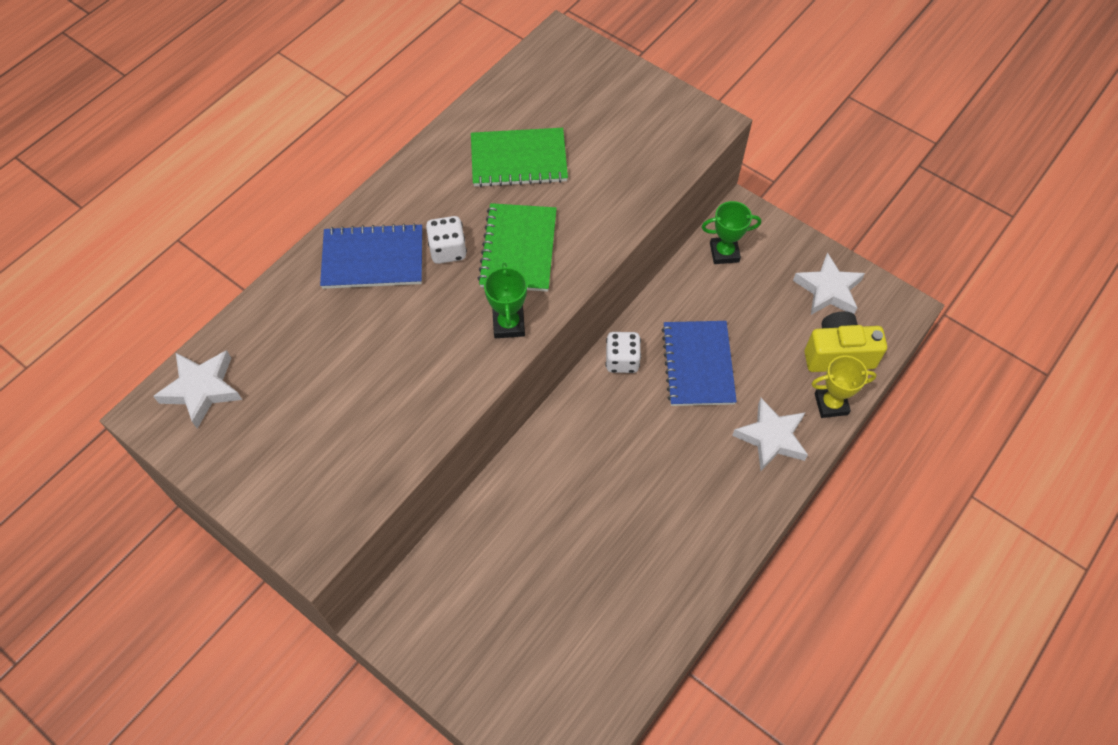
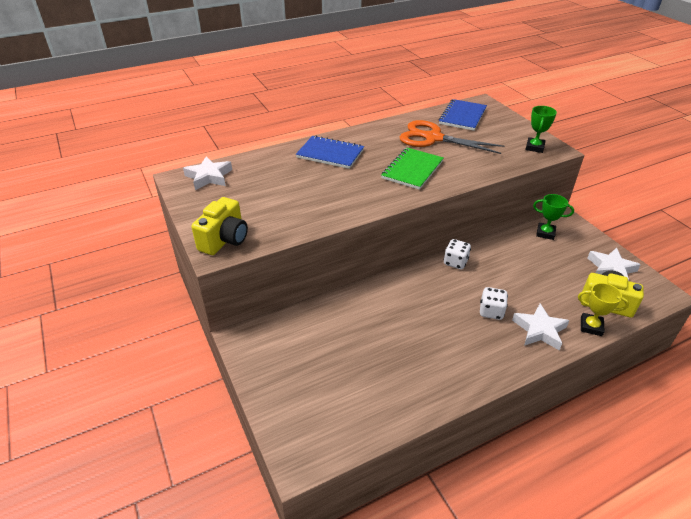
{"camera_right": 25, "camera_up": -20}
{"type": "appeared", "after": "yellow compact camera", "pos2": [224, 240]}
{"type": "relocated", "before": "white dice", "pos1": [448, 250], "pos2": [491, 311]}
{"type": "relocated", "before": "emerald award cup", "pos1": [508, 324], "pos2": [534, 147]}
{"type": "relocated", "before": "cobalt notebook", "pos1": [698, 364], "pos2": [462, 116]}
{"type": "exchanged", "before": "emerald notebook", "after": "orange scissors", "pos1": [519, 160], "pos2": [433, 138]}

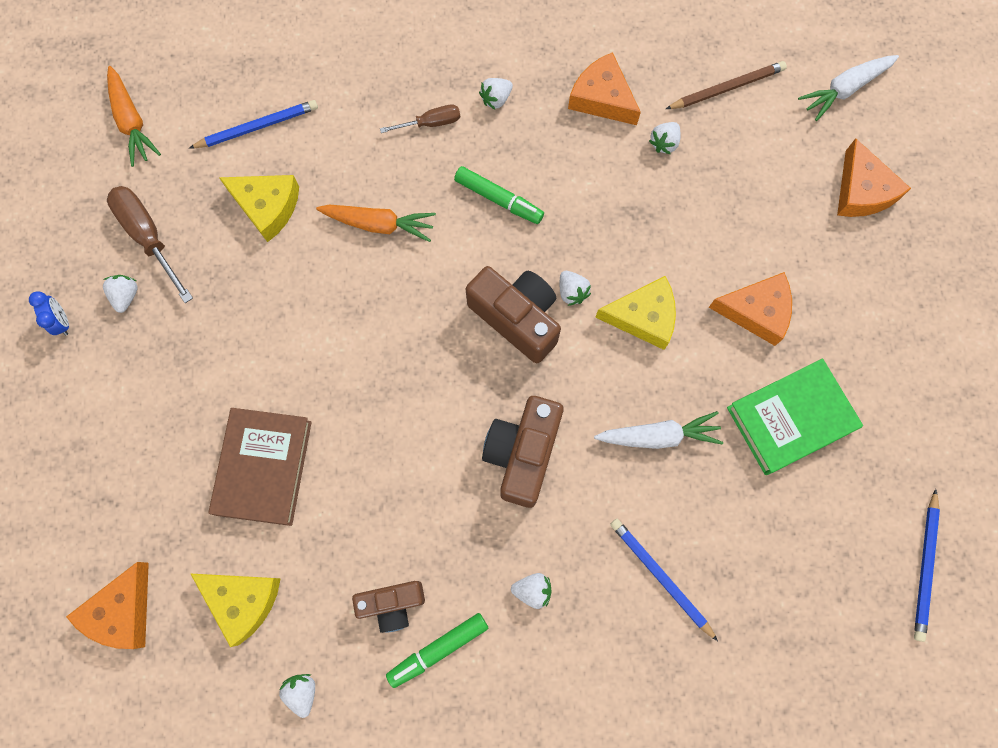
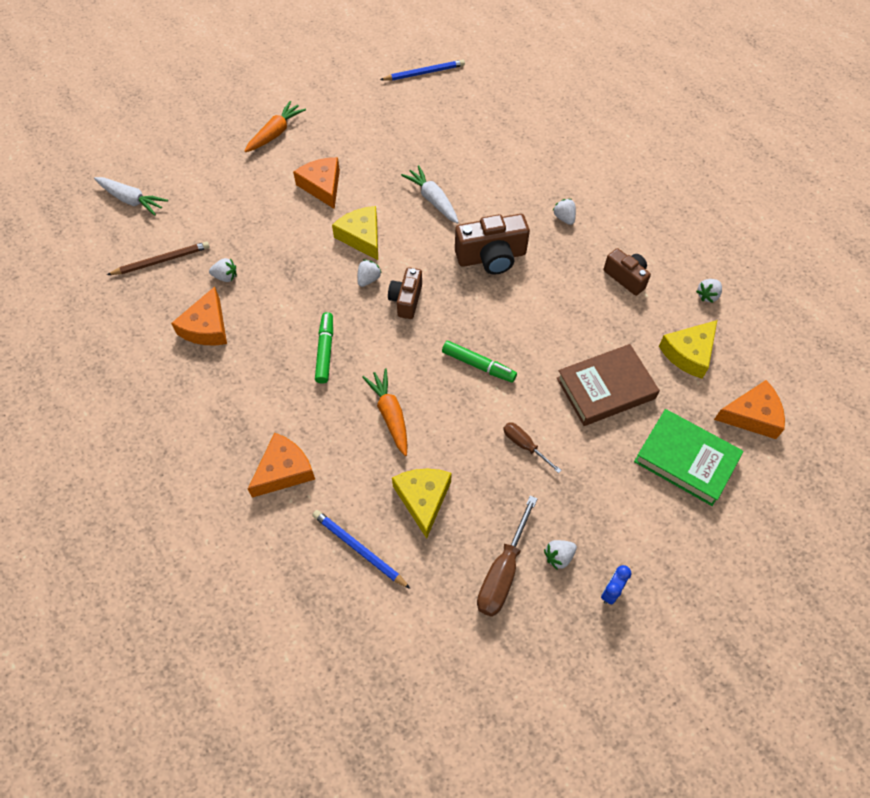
{"camera_right": -120, "camera_up": -15}
{"type": "missing", "before": "white toy strawberry", "pos1": [496, 99]}
{"type": "missing", "before": "cobalt wooden pencil", "pos1": [660, 577]}
{"type": "relocated", "before": "orange carrot", "pos1": [132, 122], "pos2": [276, 133]}
{"type": "relocated", "before": "brown screwdriver", "pos1": [431, 123], "pos2": [524, 445]}
{"type": "relocated", "before": "emerald felt pen", "pos1": [438, 649], "pos2": [478, 365]}
{"type": "relocated", "before": "emerald hardback", "pos1": [790, 418], "pos2": [686, 460]}
{"type": "relocated", "before": "orange cheese", "pos1": [861, 191], "pos2": [284, 470]}
{"type": "spun", "before": "yellow cheese", "pos1": [243, 600], "pos2": [689, 353], "turn": -135}
{"type": "spun", "before": "brown wooden pencil", "pos1": [726, 88], "pos2": [161, 260], "turn": 120}
{"type": "size", "before": "brown compact camera", "pos1": [517, 318], "pos2": [406, 300], "scale": 0.63}

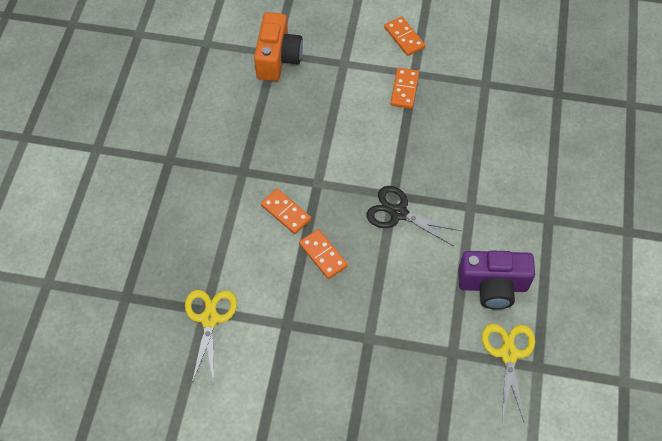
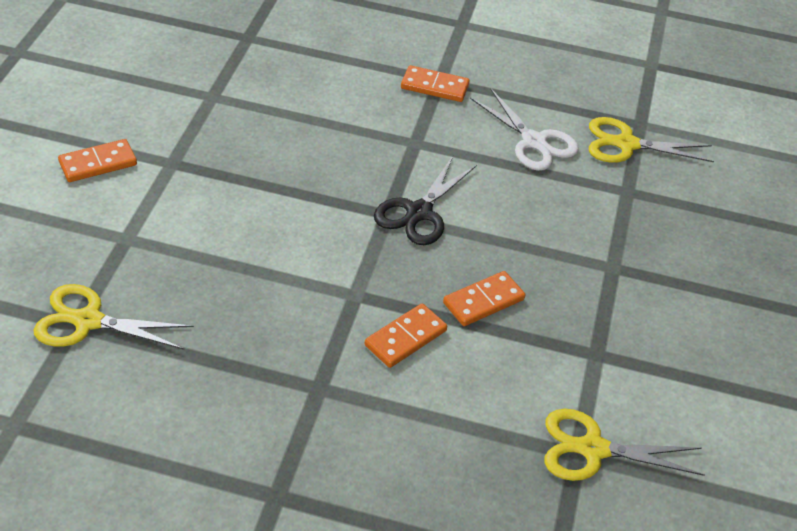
{"camera_right": -90, "camera_up": -15}
{"type": "relocated", "before": "orange domino", "pos1": [404, 89], "pos2": [434, 87]}
{"type": "exchanged", "before": "orange compact camera", "after": "yellow scissors", "pos1": [278, 58], "pos2": [88, 321]}
{"type": "exchanged", "before": "purple compact camera", "after": "white scissors", "pos1": [492, 286], "pos2": [534, 142]}

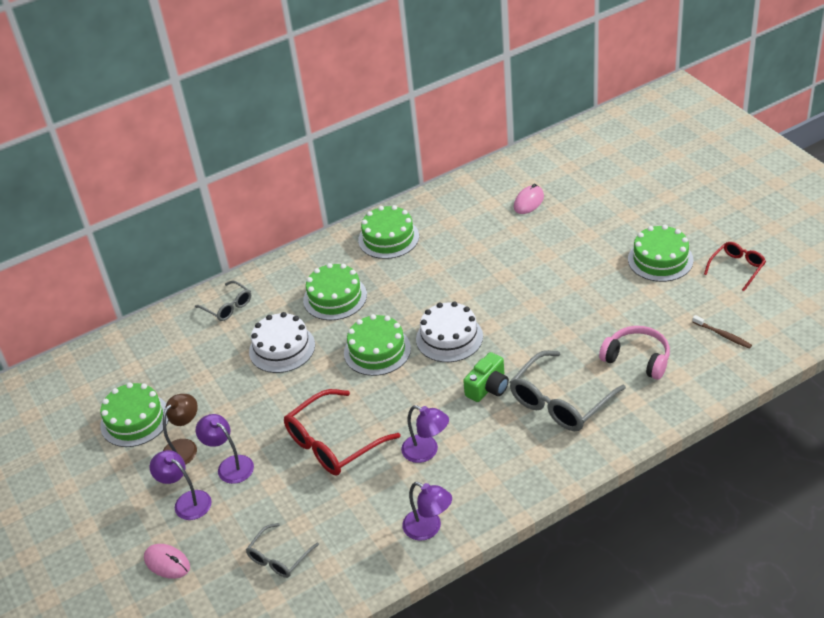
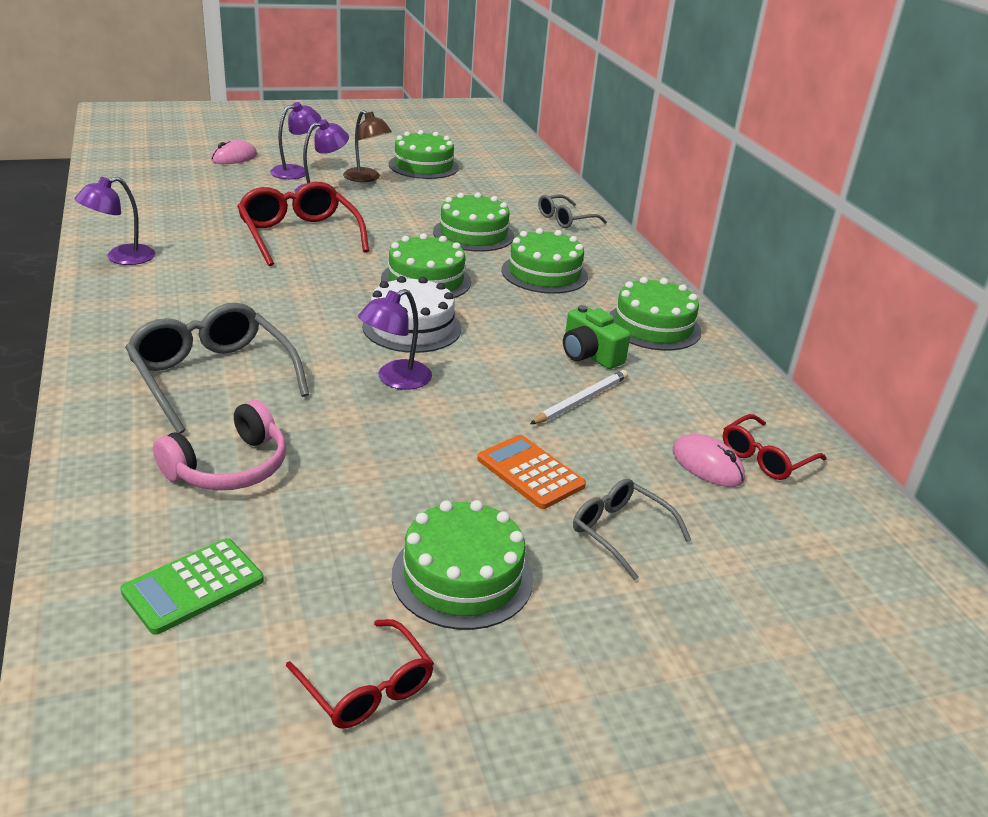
{"camera_right": 95, "camera_up": -10}
{"type": "appeared", "after": "orange calculator", "pos2": [530, 472]}
{"type": "appeared", "after": "white wooden pencil", "pos2": [581, 400]}
{"type": "appeared", "after": "scarlet glasses", "pos2": [765, 457]}
{"type": "relocated", "before": "ash-grey glasses", "pos1": [279, 558], "pos2": [620, 532]}
{"type": "relocated", "before": "purple desk lamp", "pos1": [426, 452], "pos2": [395, 380]}
{"type": "relocated", "before": "emerald compact camera", "pos1": [488, 387], "pos2": [589, 354]}
{"type": "exchanged", "before": "brown dental brush", "after": "emerald calculator", "pos1": [722, 335], "pos2": [193, 586]}
{"type": "colour", "before": "white cake", "after": "emerald cake", "pos1": [282, 348], "pos2": [473, 234]}

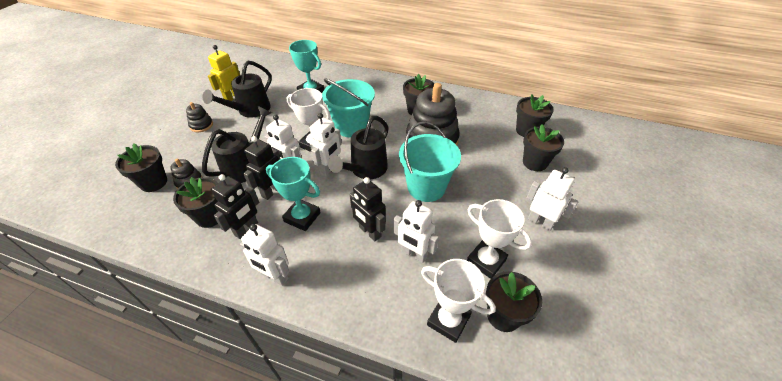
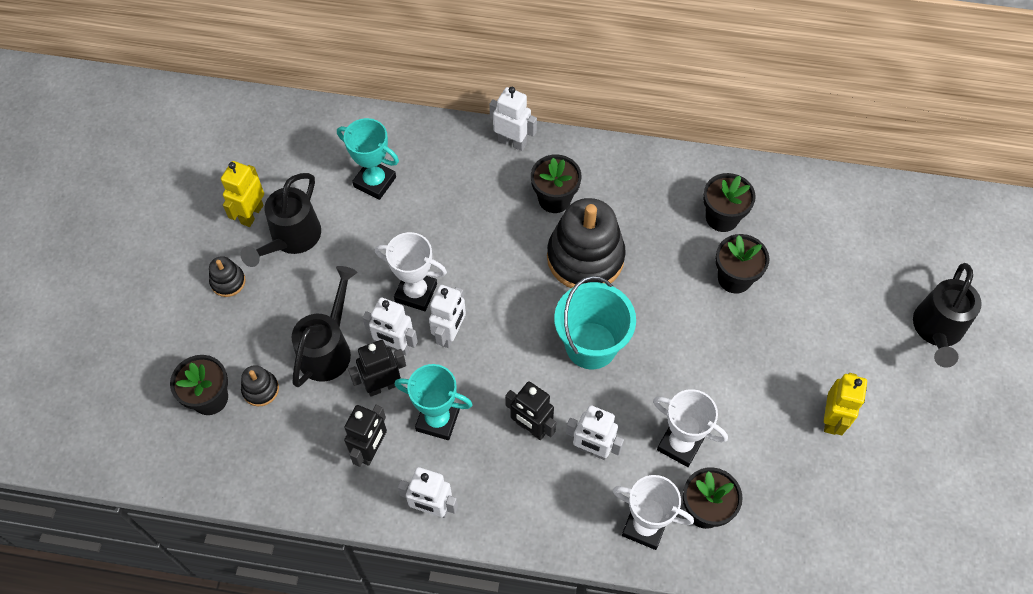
{"camera_right": -10, "camera_up": 15}
{"type": "missing", "before": "jet-black potted plant", "pos1": [210, 216]}
{"type": "missing", "before": "teal sand bucket", "pos1": [351, 127]}
{"type": "appeared", "after": "yellow robot figure", "pos2": [832, 419]}
{"type": "relocated", "before": "jet-black watering can", "pos1": [365, 170], "pos2": [936, 331]}
{"type": "relocated", "before": "white robot figure", "pos1": [540, 222], "pos2": [512, 142]}
{"type": "spun", "before": "jet-black robot figure", "pos1": [272, 191], "pos2": [383, 386], "turn": 45}

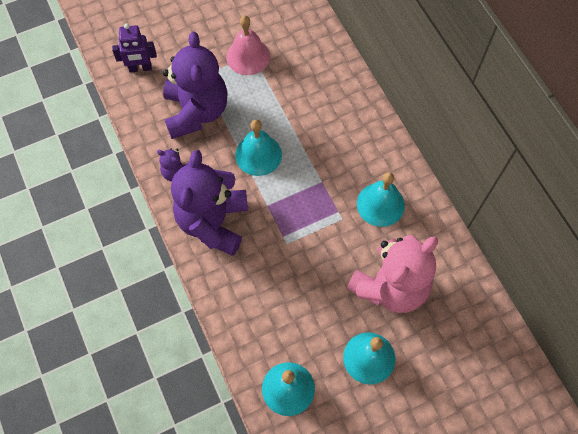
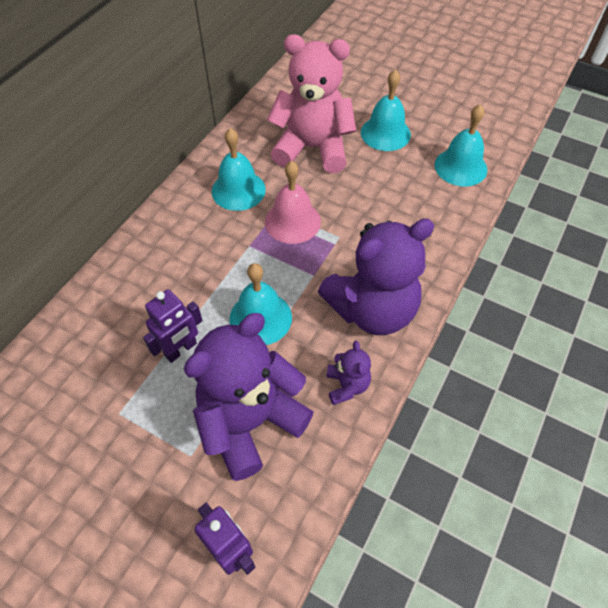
{"camera_right": -125, "camera_up": -10}
{"type": "appeared", "after": "purple robot figure", "pos2": [181, 349]}
{"type": "relocated", "before": "rosy bell", "pos1": [248, 56], "pos2": [292, 221]}

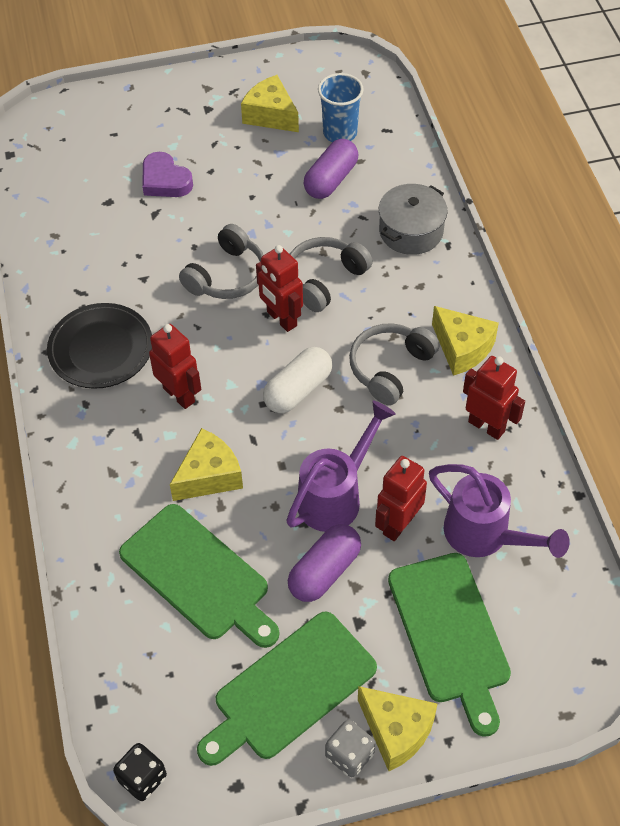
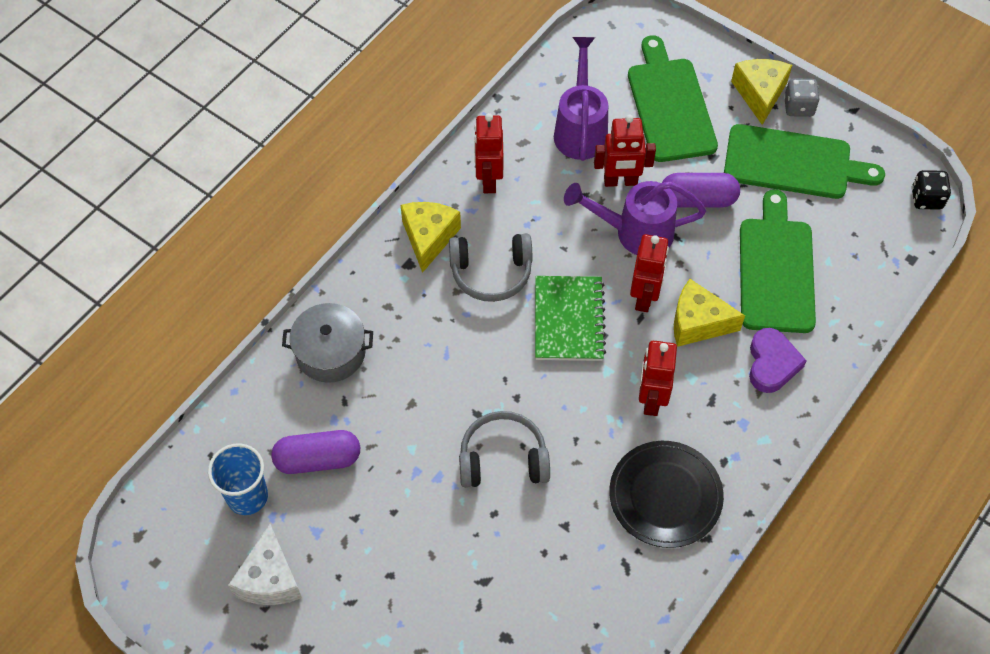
{"camera_right": -130, "camera_up": 5}
{"type": "missing", "before": "ash-grey headset", "pos1": [324, 279]}
{"type": "relocated", "before": "purple heart shape", "pos1": [165, 180], "pos2": [772, 363]}
{"type": "relocated", "before": "scarlet robot figure", "pos1": [281, 319], "pos2": [644, 297]}
{"type": "exchanged", "before": "white pill shape", "after": "emerald notebook", "pos1": [298, 390], "pos2": [569, 320]}
{"type": "colour", "before": "yellow cheese", "after": "white cheese", "pos1": [270, 115], "pos2": [269, 579]}
{"type": "spun", "before": "emerald cutting board", "pos1": [450, 633], "pos2": [669, 105], "turn": -45}

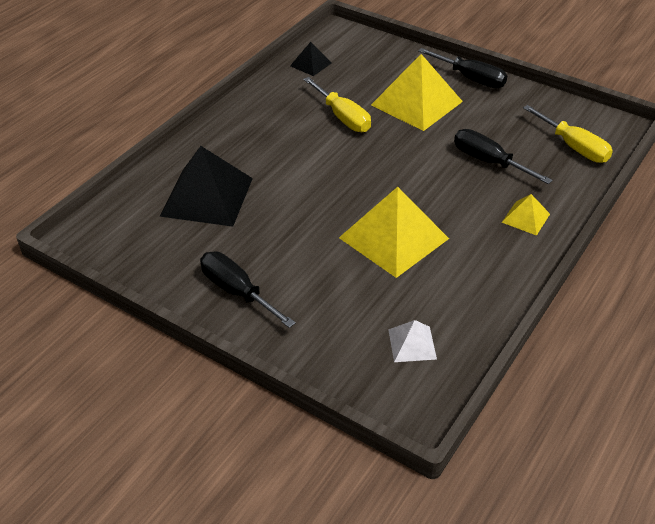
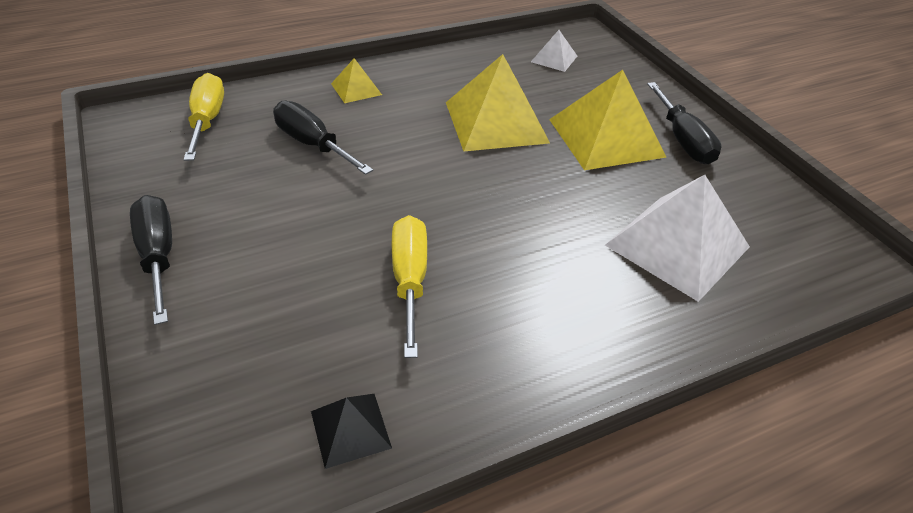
{"camera_right": -150, "camera_up": 0}
{"type": "relocated", "before": "yellow solid pyramid", "pos1": [416, 103], "pos2": [606, 137]}
{"type": "colour", "before": "jet-black solid pyramid", "after": "white solid pyramid", "pos1": [207, 197], "pos2": [677, 245]}
{"type": "spun", "before": "jet-black screwdriver", "pos1": [489, 162], "pos2": [313, 144], "turn": 150}

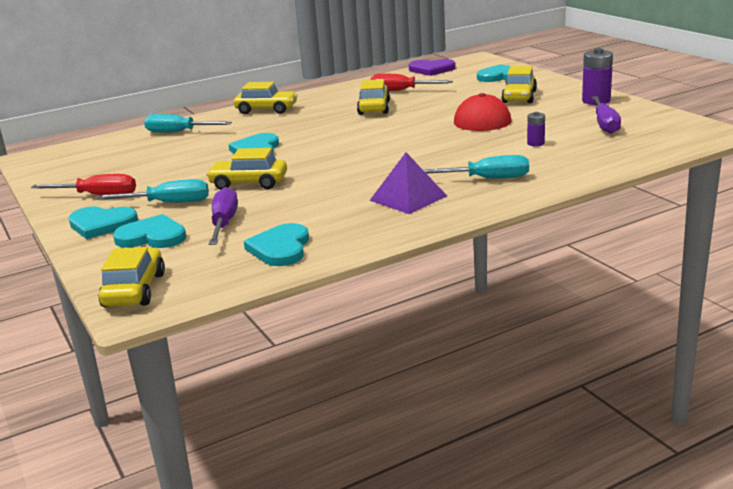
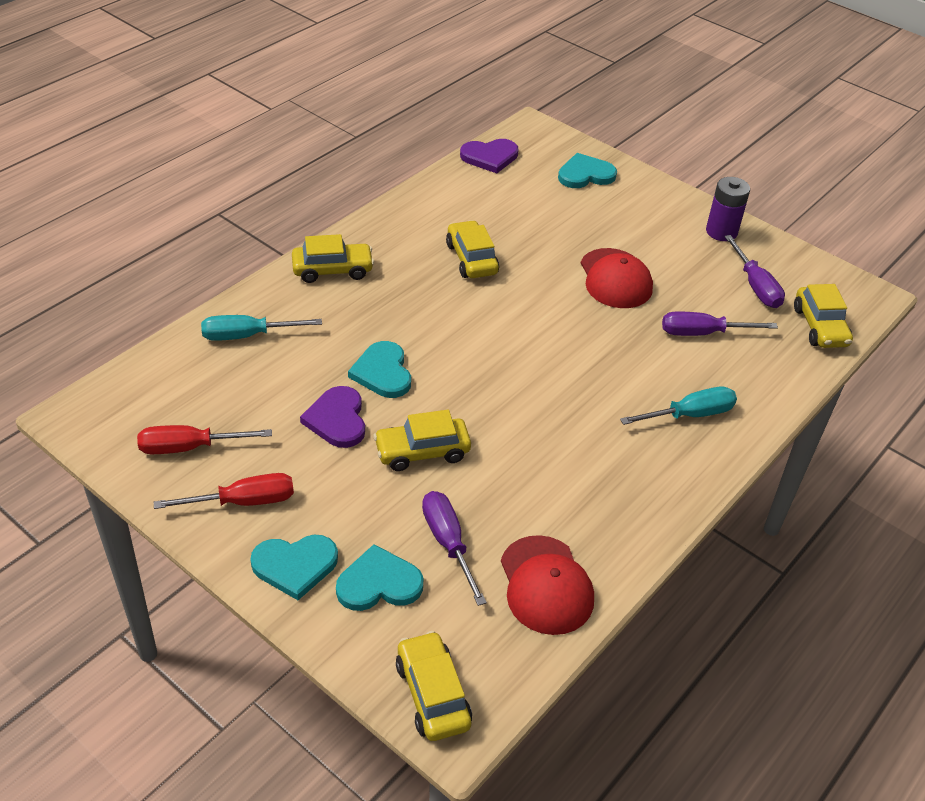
{"camera_right": -25, "camera_up": 20}
{"type": "missing", "before": "teal screwdriver", "pos1": [168, 203]}
{"type": "missing", "before": "purple solid pyramid", "pos1": [408, 198]}
{"type": "appeared", "after": "purple heart shape", "pos2": [337, 419]}
{"type": "relocated", "before": "scarlet screwdriver", "pos1": [401, 91], "pos2": [190, 447]}
{"type": "relocated", "before": "yellow toy car", "pos1": [519, 97], "pos2": [820, 327]}
{"type": "exchanged", "before": "teal heart shape", "after": "scarlet cap", "pos1": [280, 248], "pos2": [546, 585]}
{"type": "exchanged", "before": "purple AA battery", "after": "purple screwdriver", "pos1": [535, 143], "pos2": [703, 333]}

